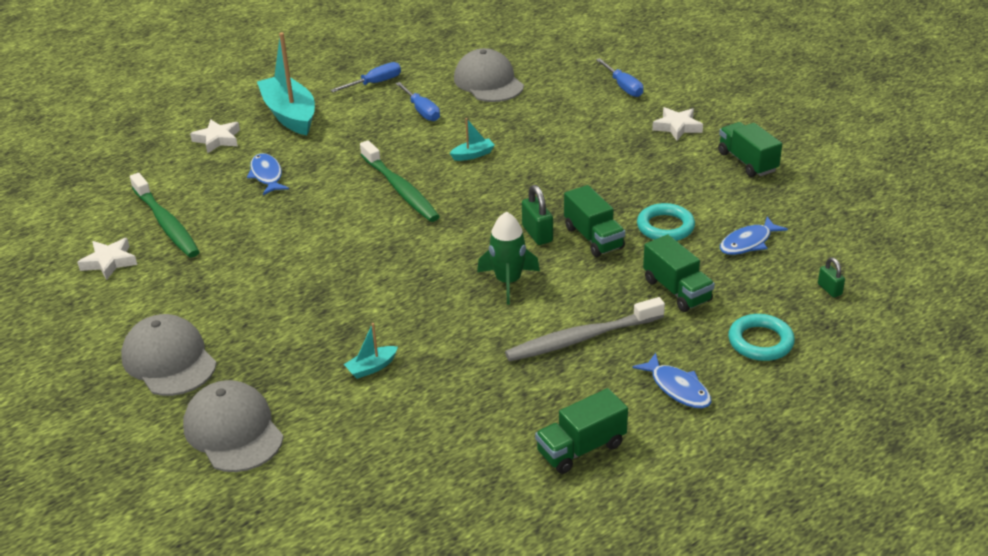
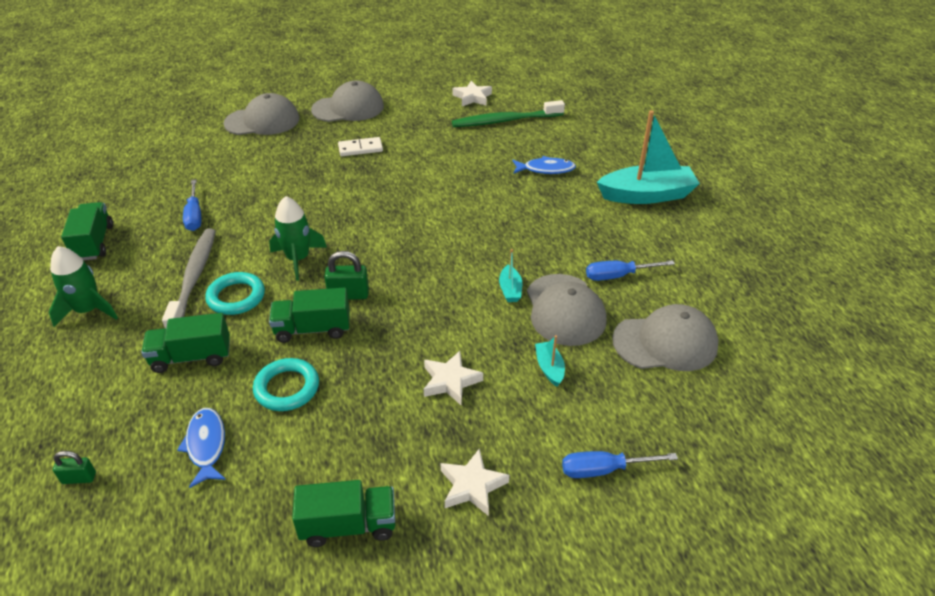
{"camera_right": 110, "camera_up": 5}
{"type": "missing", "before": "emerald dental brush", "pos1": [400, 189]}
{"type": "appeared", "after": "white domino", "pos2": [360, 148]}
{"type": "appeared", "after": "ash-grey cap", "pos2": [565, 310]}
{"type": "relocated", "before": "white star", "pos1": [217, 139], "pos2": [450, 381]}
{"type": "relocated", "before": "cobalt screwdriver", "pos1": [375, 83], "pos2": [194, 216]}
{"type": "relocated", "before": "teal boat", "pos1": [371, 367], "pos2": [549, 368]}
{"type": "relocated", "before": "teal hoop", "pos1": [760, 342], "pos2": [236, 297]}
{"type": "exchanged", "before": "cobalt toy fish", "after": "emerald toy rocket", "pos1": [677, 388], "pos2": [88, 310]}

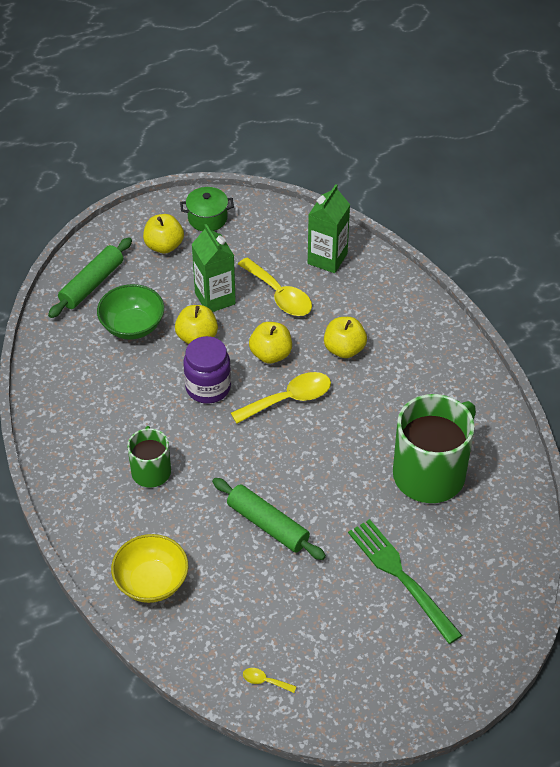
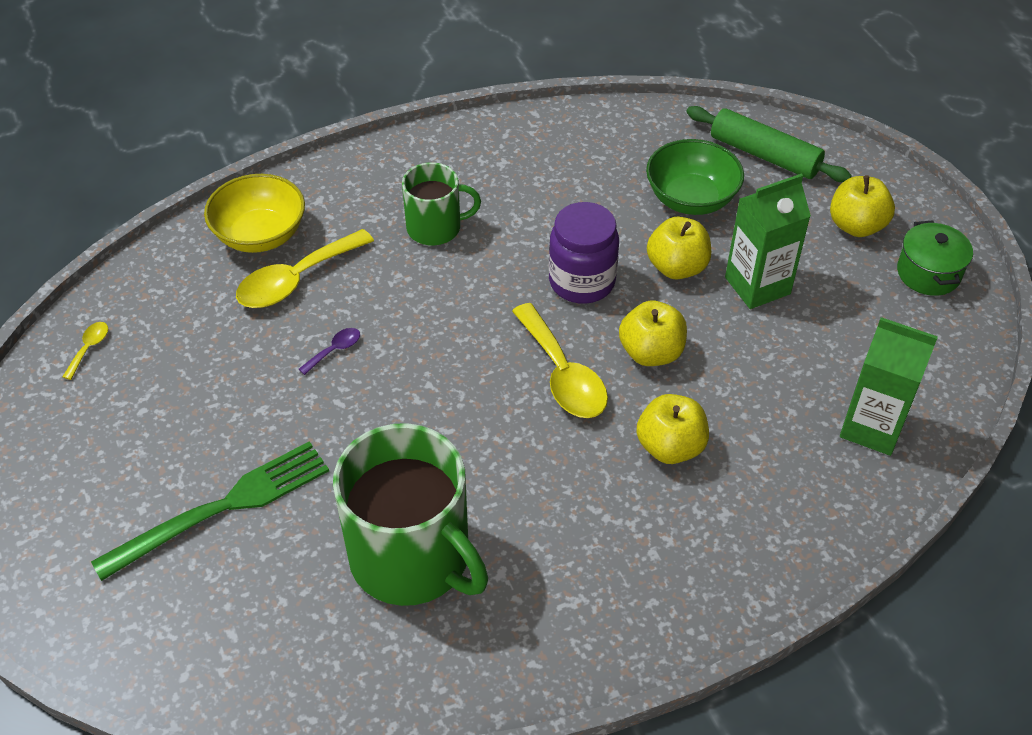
{"camera_right": 90, "camera_up": 0}
{"type": "relocated", "before": "yellow teaspoon", "pos1": [279, 295], "pos2": [296, 280]}
{"type": "exchanged", "before": "emerald rolling pin", "after": "purple teaspoon", "pos1": [268, 524], "pos2": [335, 350]}

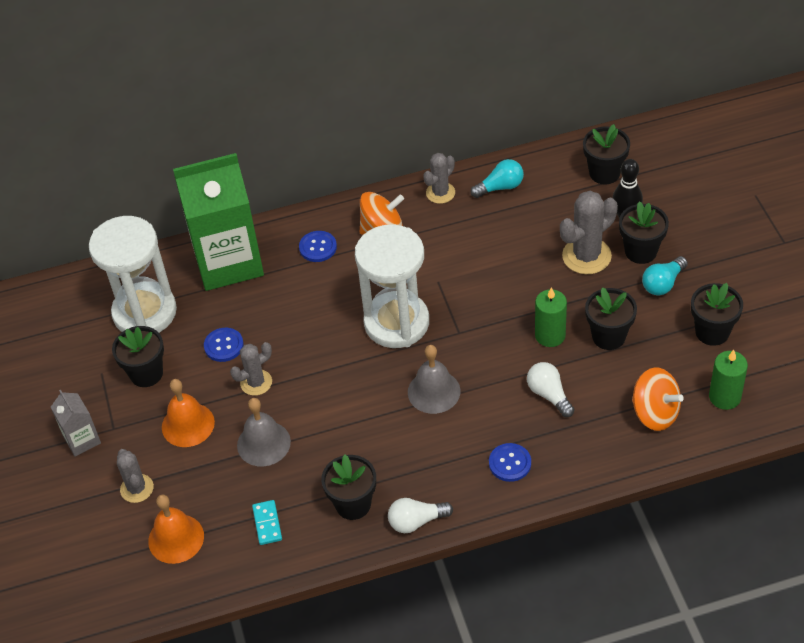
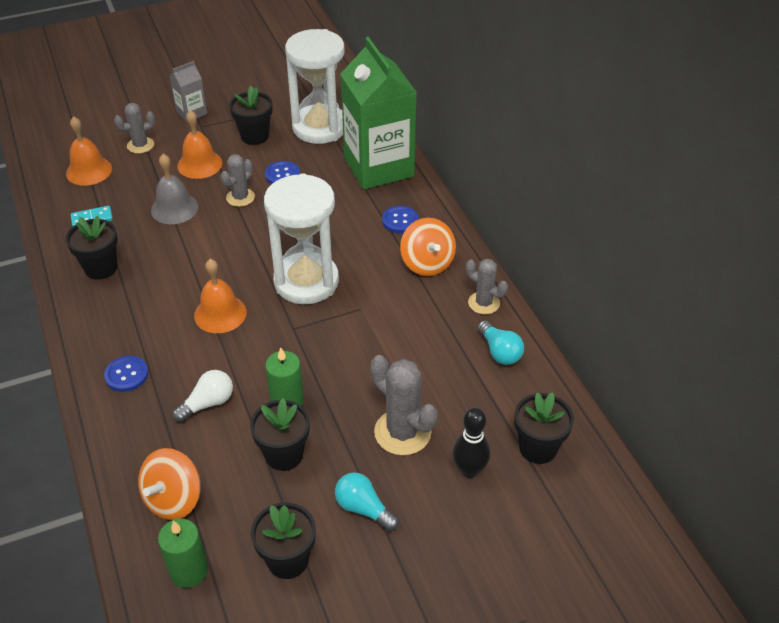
{"camera_right": 80, "camera_up": -5}
{"type": "missing", "before": "white lightbulb", "pos1": [416, 521]}
{"type": "missing", "before": "jet-black potted plant", "pos1": [640, 251]}
{"type": "colour", "before": "ash-grey bell", "after": "orange bell", "pos1": [434, 391], "pos2": [220, 313]}
{"type": "spun", "before": "ash-grey saguaro cactus", "pos1": [256, 382], "pos2": [240, 197], "turn": 75}

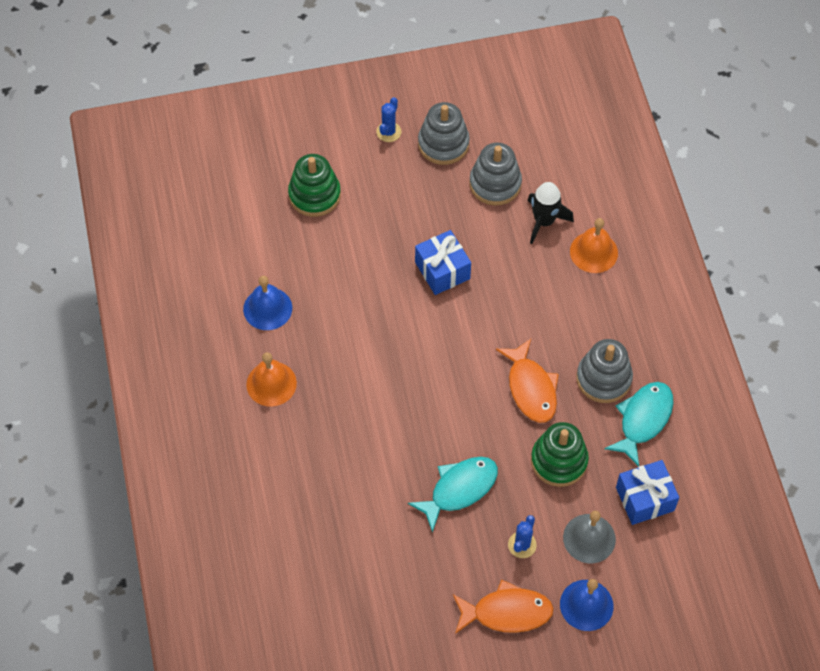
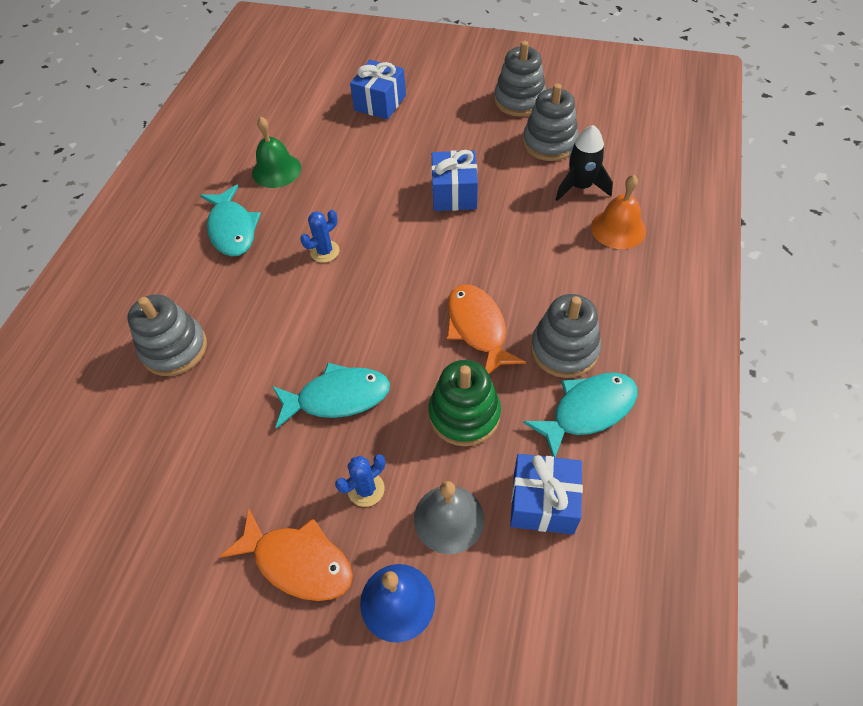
{"camera_right": 30, "camera_up": -5}
{"type": "appeared", "after": "ash-grey stacking rings", "pos2": [174, 348]}
{"type": "relocated", "before": "cobalt saguaro cactus", "pos1": [388, 132], "pos2": [325, 251]}
{"type": "exchanged", "before": "orange bell", "after": "teal toy fish", "pos1": [271, 383], "pos2": [232, 229]}
{"type": "exchanged", "before": "emerald stacking rings", "after": "cobalt wrapped gift", "pos1": [314, 195], "pos2": [380, 103]}
{"type": "colour", "before": "cobalt bell", "after": "emerald bell", "pos1": [267, 308], "pos2": [276, 170]}
{"type": "spun", "before": "orange toy fish", "pos1": [531, 388], "pos2": [477, 328], "turn": 150}

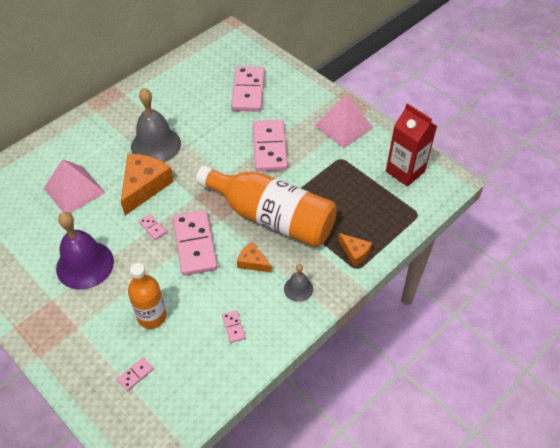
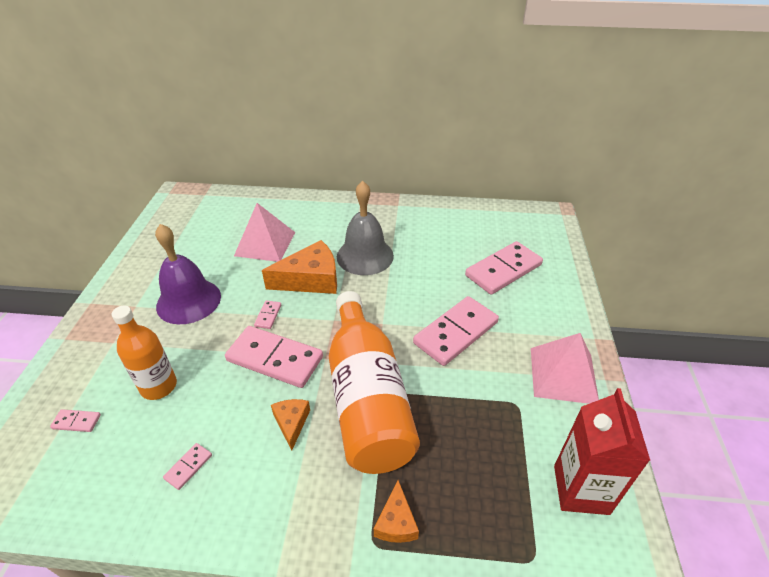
{"camera_right": 50, "camera_up": -10}
{"type": "missing", "before": "ash-grey bell", "pos1": [298, 289]}
{"type": "spun", "before": "rosy domino", "pos1": [195, 244], "pos2": [274, 359], "turn": 75}

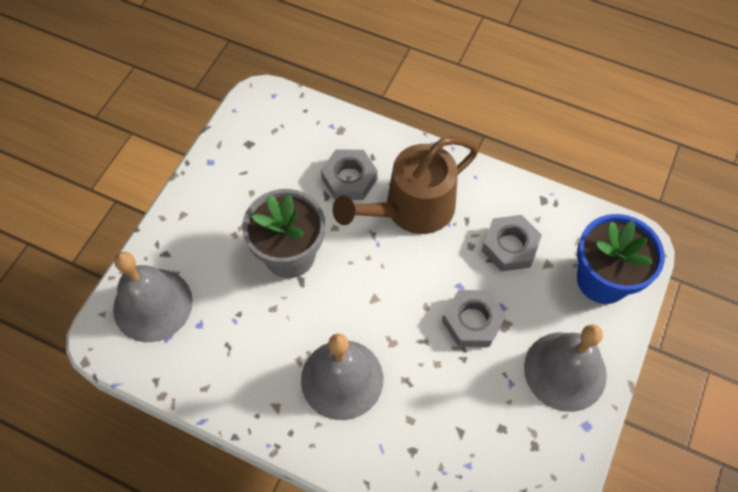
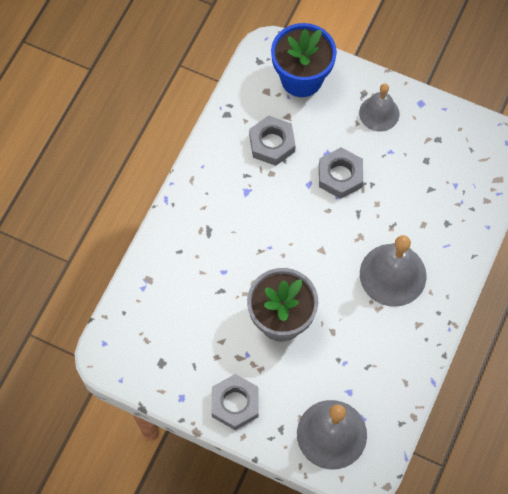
{"camera_right": -90, "camera_up": 5}
{"type": "missing", "before": "brown watering can", "pos1": [411, 209]}
{"type": "relocated", "before": "ash-grey nut", "pos1": [349, 179], "pos2": [235, 404]}
{"type": "size", "before": "ash-grey bell", "pos1": [565, 371], "pos2": [379, 113], "scale": 0.64}

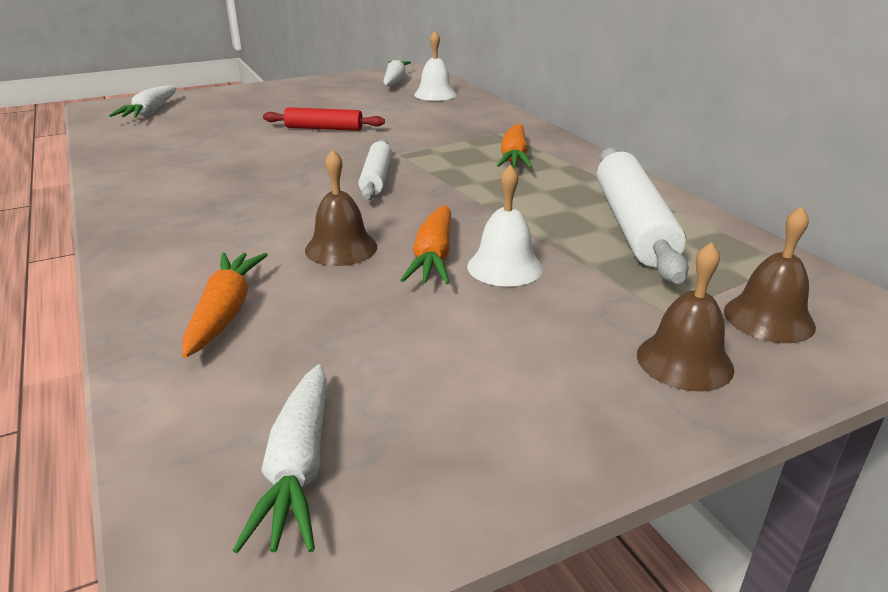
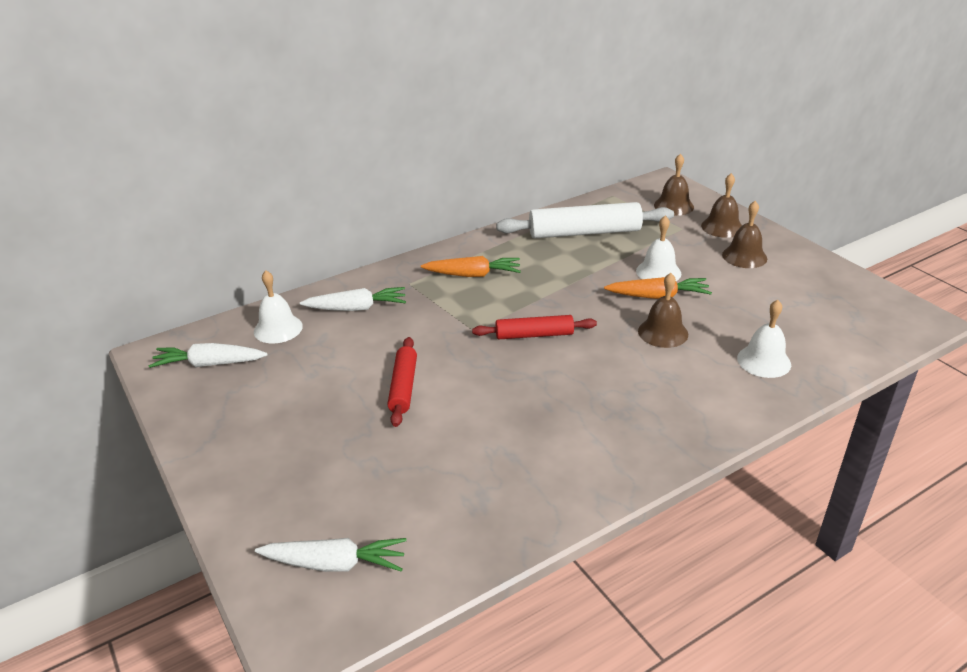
{"camera_right": -95, "camera_up": 5}
{"type": "appeared", "after": "brown bell", "pos2": [744, 256]}
{"type": "relocated", "before": "white carrot", "pos1": [298, 468], "pos2": [356, 308]}
{"type": "exchanged", "before": "orange carrot", "after": "white bell", "pos1": [225, 312], "pos2": [764, 361]}
{"type": "colour", "before": "white rolling pin", "after": "scarlet rolling pin", "pos1": [376, 178], "pos2": [534, 335]}

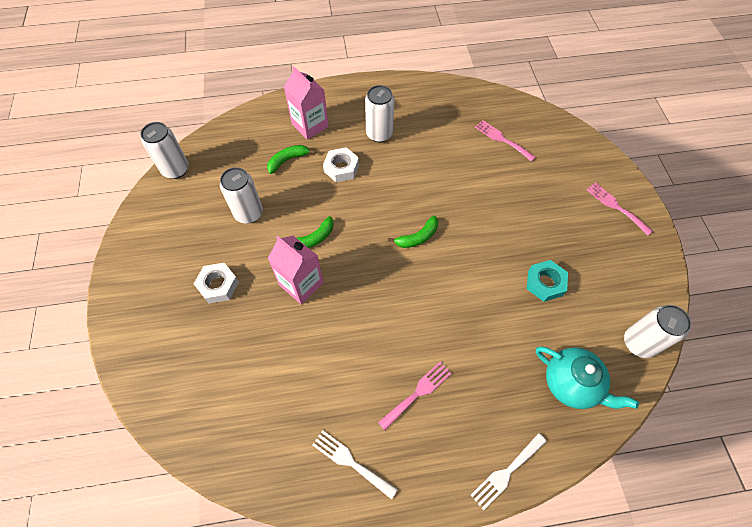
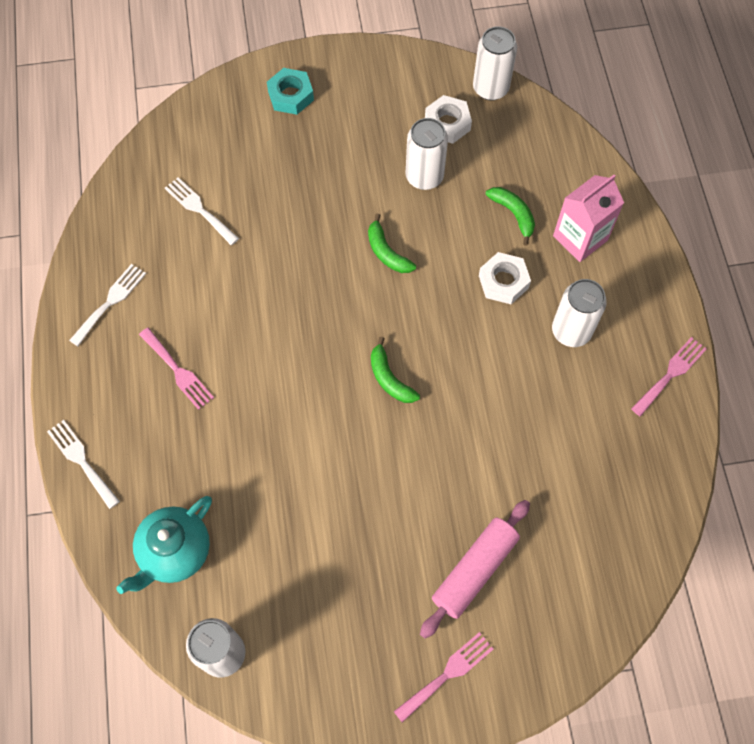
{"camera_right": 90, "camera_up": 5}
{"type": "missing", "before": "rosy carton", "pos1": [301, 284]}
{"type": "appeared", "after": "white table fork", "pos2": [199, 209]}
{"type": "appeared", "after": "rosy rolling pin", "pos2": [474, 570]}
{"type": "relocated", "before": "white nut", "pos1": [218, 285], "pos2": [447, 124]}
{"type": "relocated", "before": "rosy table fork", "pos1": [502, 139], "pos2": [670, 374]}
{"type": "relocated", "before": "teal nut", "pos1": [545, 283], "pos2": [290, 95]}

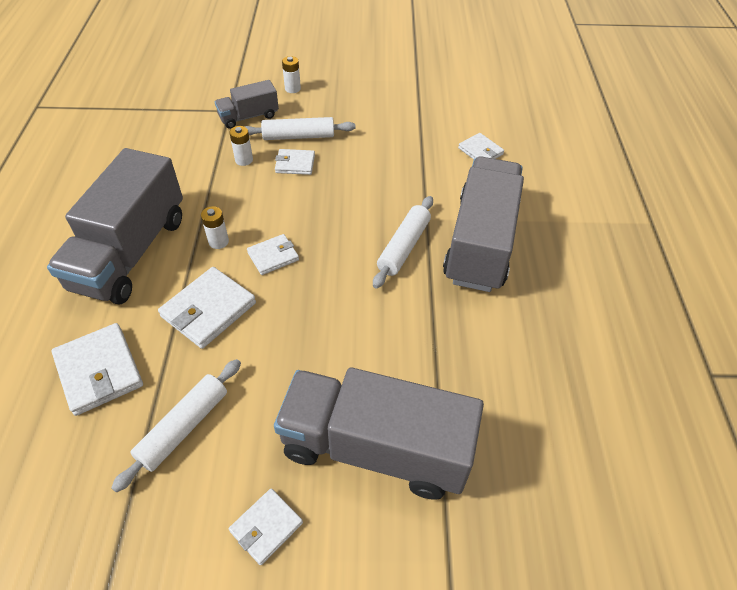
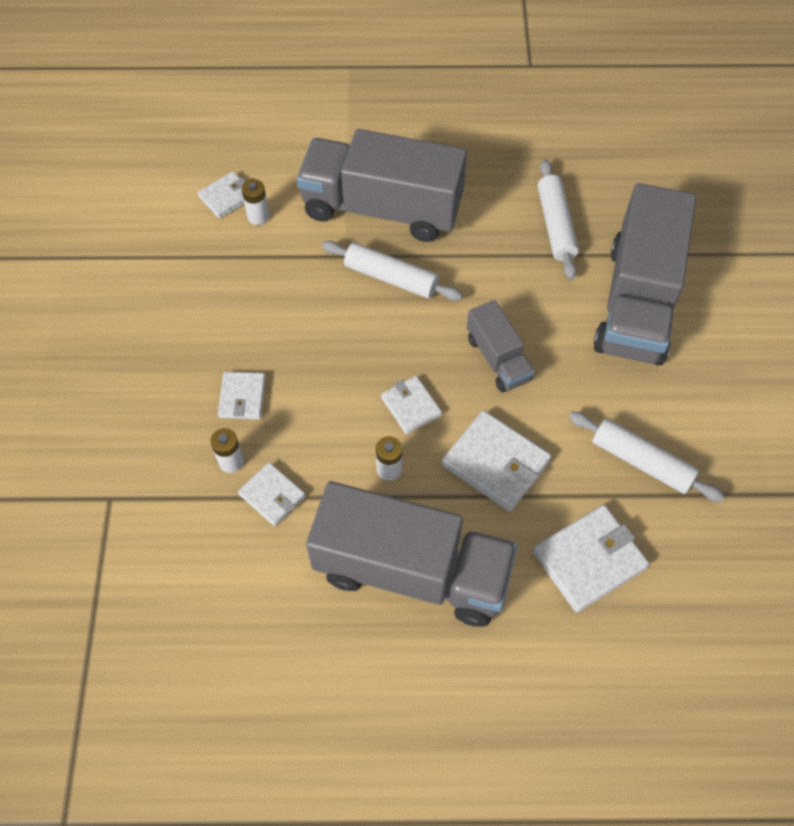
{"camera_right": -90, "camera_up": 10}
{"type": "relocated", "before": "ash-grey lorry", "pos1": [249, 117], "pos2": [498, 358]}
{"type": "relocated", "before": "white billfold", "pos1": [266, 527], "pos2": [272, 495]}
{"type": "relocated", "before": "white rolling pin", "pos1": [298, 136], "pos2": [555, 225]}
{"type": "relocated", "before": "white AA battery", "pos1": [292, 89], "pos2": [258, 216]}

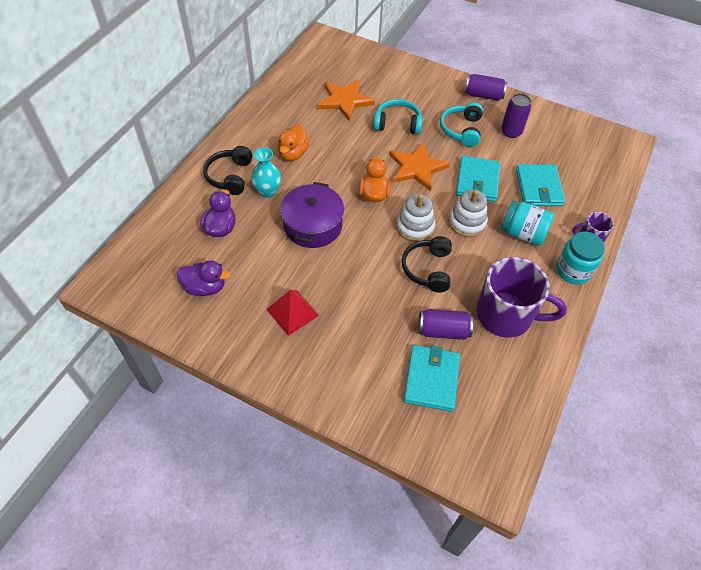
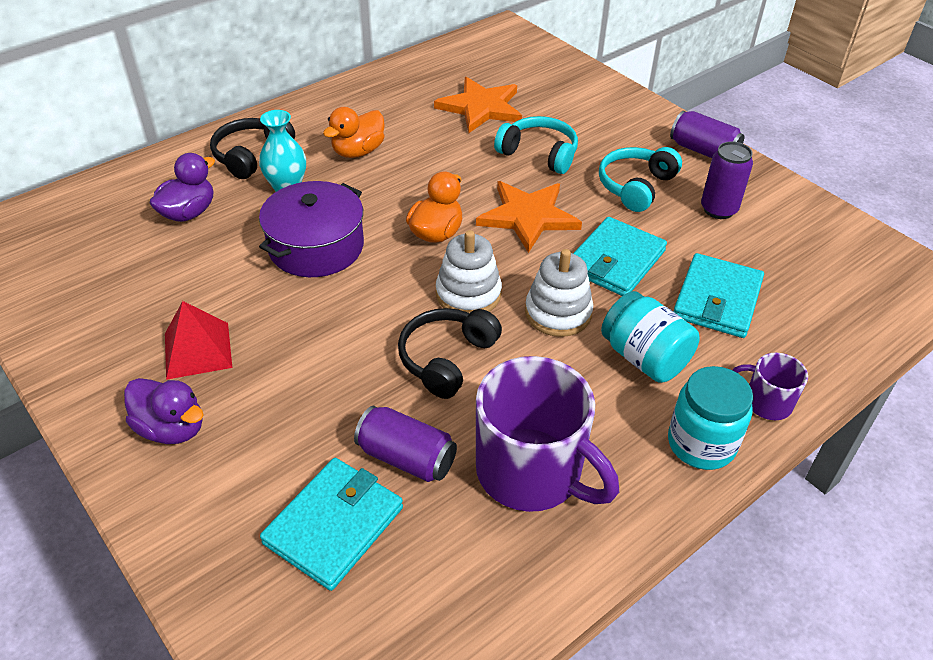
{"camera_right": 25, "camera_up": -10}
{"type": "relocated", "before": "purple toy duck", "pos1": [205, 287], "pos2": [172, 428]}

